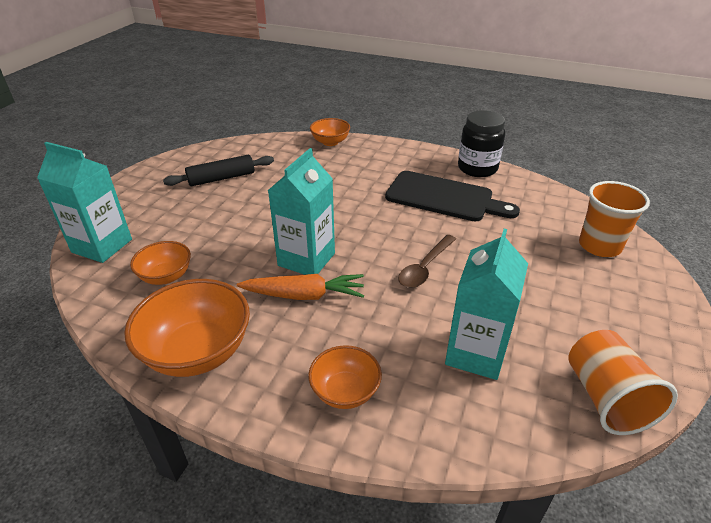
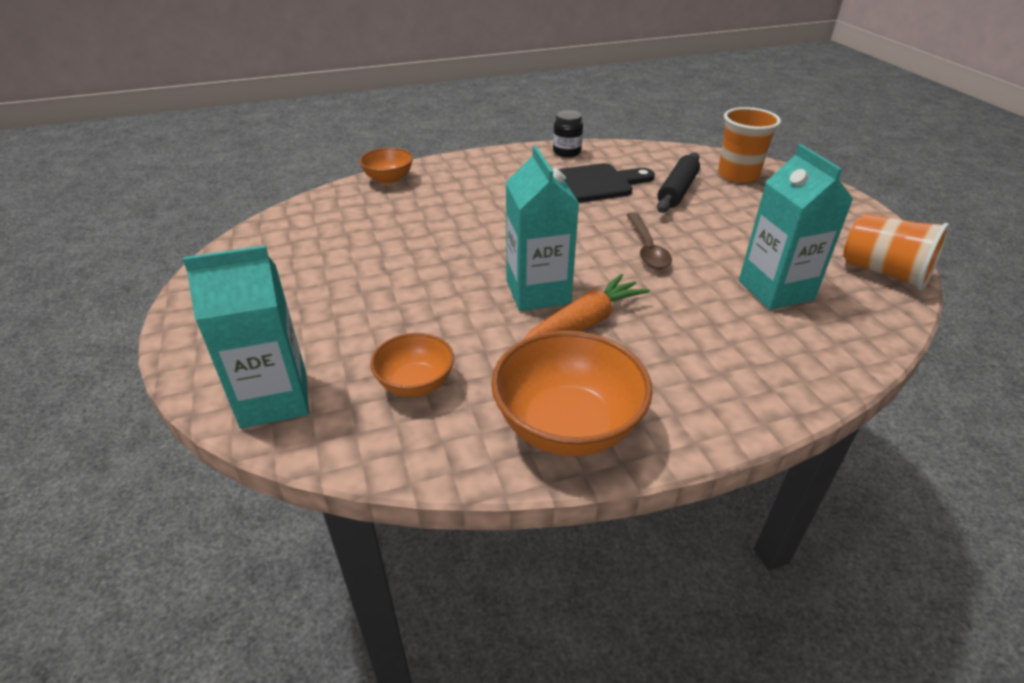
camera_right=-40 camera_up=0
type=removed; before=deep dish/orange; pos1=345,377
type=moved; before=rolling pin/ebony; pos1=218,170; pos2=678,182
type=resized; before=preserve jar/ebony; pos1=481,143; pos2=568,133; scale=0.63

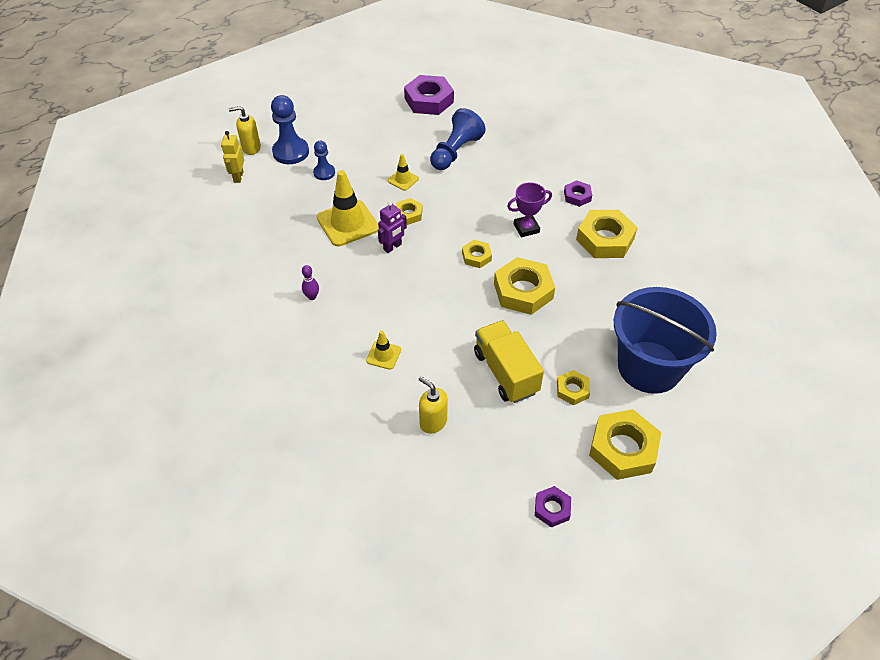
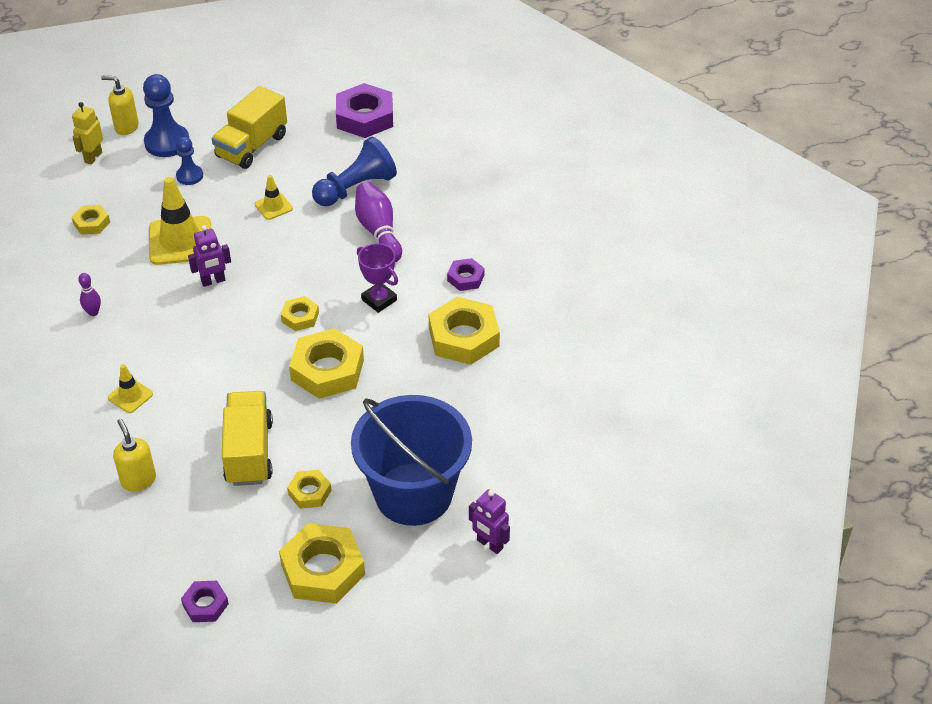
camera_right=20 camera_up=-5
type=added; after=toy truck/bright yellow; pos2=249,127
type=added; after=skittle/violet; pos2=378,222
type=added; after=robot/violet; pos2=489,522
type=moved; before=nut/bright yellow; pos1=409,211; pos2=91,220
type=turned; before=award cup/violet; pos1=529,209; pos2=377,278; turn=45

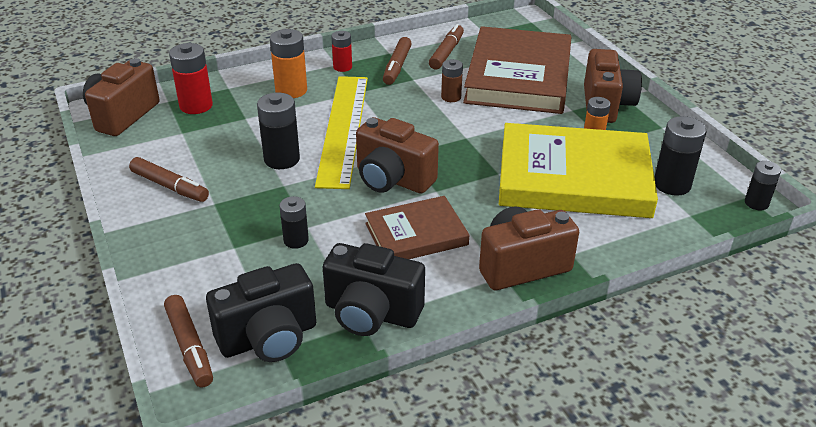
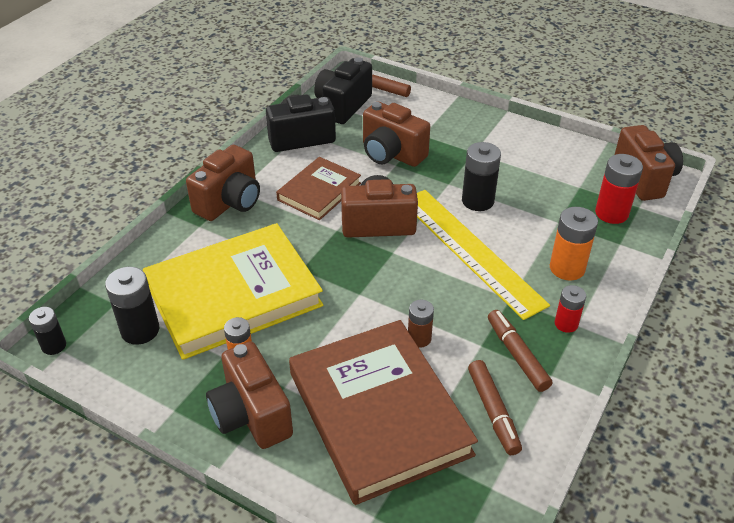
camera_right=145 camera_up=5
type=removed; before=marker pen/dark brown; pos1=169,179
type=replaced; before=AA battery/ebony; after=compact camera/dark brown; pos1=294,222; pos2=396,134

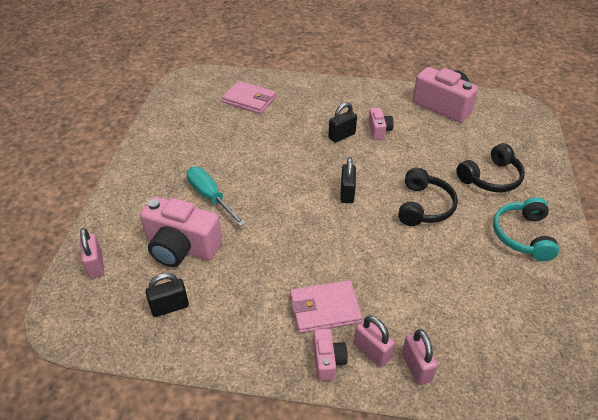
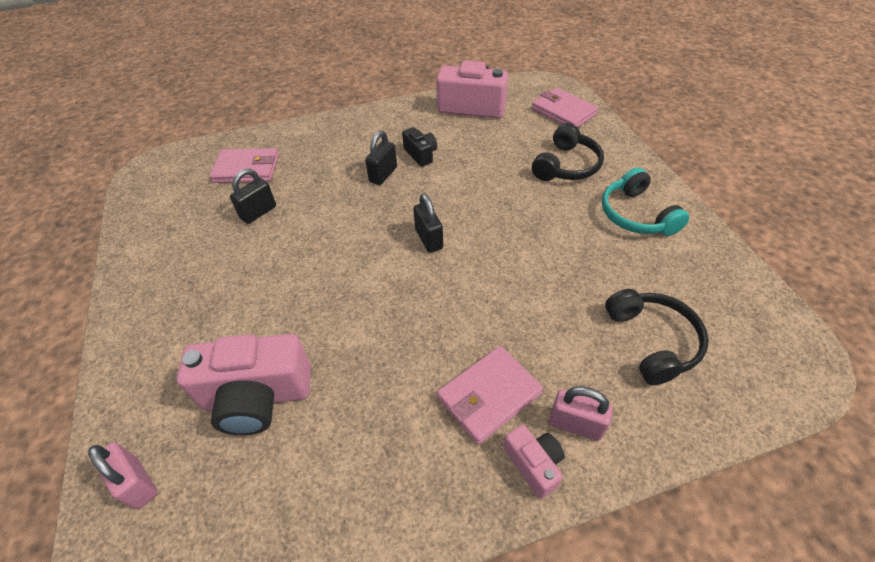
camera_right=-25 camera_up=5
type=removed; before=flat screwdriver/turquoise; pos1=215,196
type=removed; before=padlock/rose-pink; pos1=420,357
type=added; after=card wallet/rose-pink; pos2=565,107
type=moved; before=padlock/ebony; pos1=167,295; pos2=253,196
type=moved; before=headphones/ebony; pos1=428,197; pos2=657,337
type=recoloured; before=compact camera/rose-pink; after=compact camera/ebony; pos1=381,124; pos2=419,147

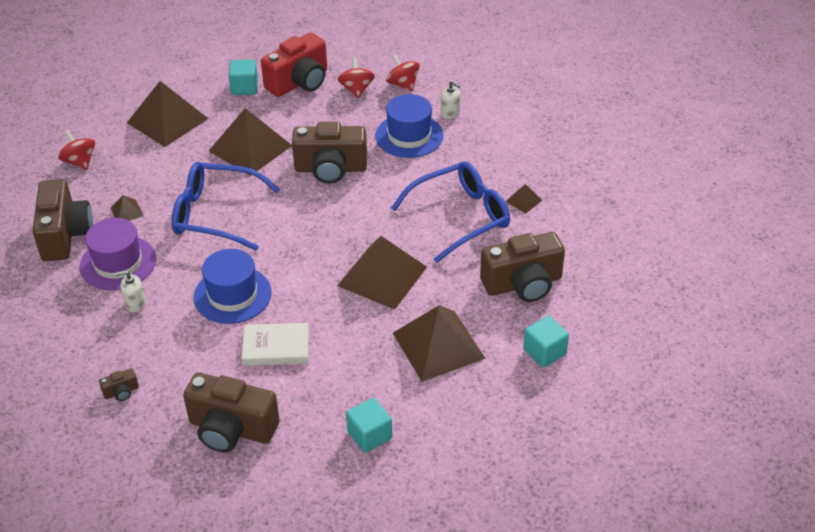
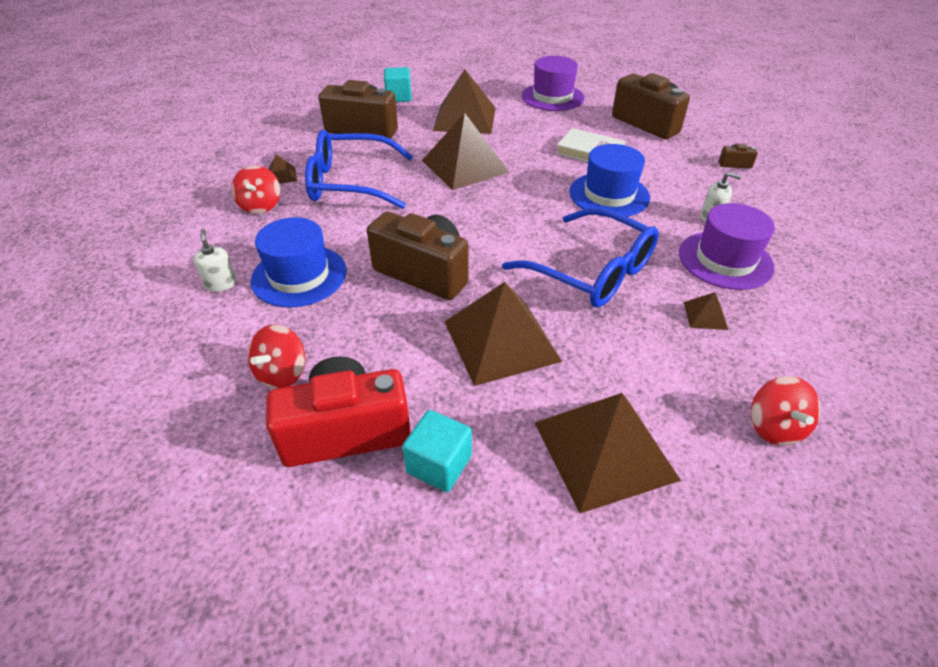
camera_right=-150 camera_up=0
type=removed; before=compact camera/dark brown; pos1=63,220
type=moved; before=toy top/red; pos1=403,73; pos2=255,189
type=replaced; before=cube/turquoise; after=tall hat/violet; pos1=369,425; pos2=553,83

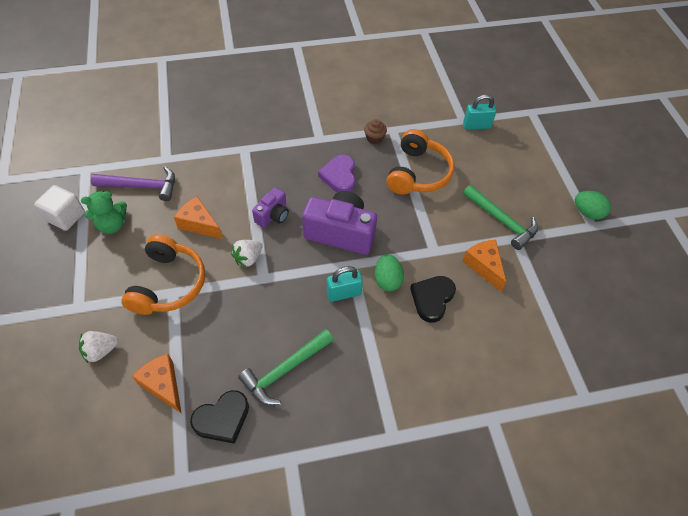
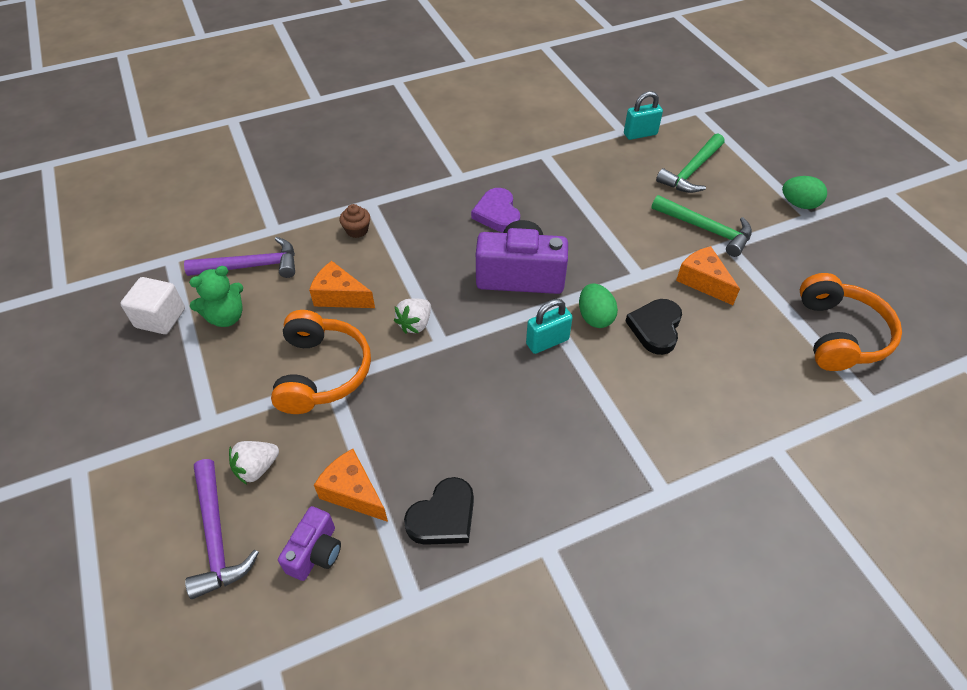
camera_right=-10 camera_up=-5
type=added; after=carpenter's hammer/violet; pos2=222,529
type=moved; before=carpenter's hammer/emerald; pos1=286,367; pos2=690,163
type=moved; before=compact camera/violet; pos1=270,207; pos2=309,543
type=moved; before=cupcake/dark brown; pos1=375,131; pos2=355,221
type=moved; before=headphones/orange; pos1=420,161; pos2=851,322

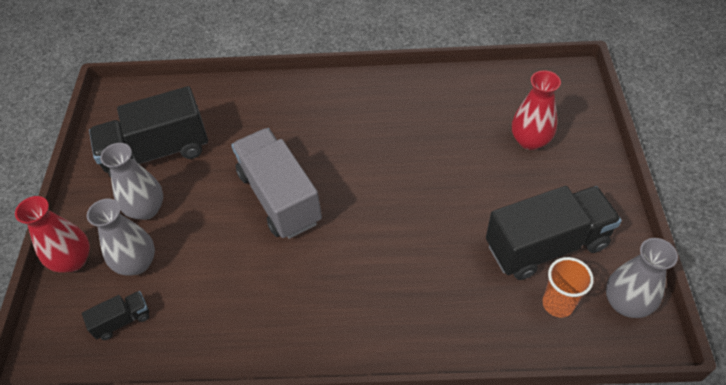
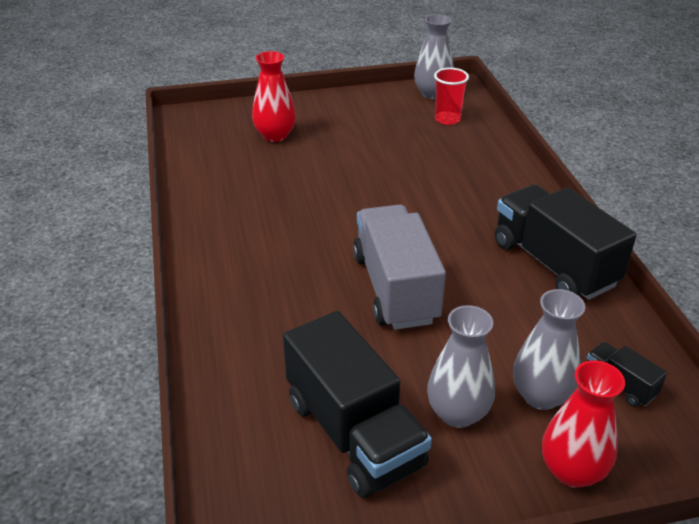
camera_right=-105 camera_up=-15
type=moved; before=toy truck/ebony; pos1=554,233; pos2=566,242
type=recoloured; before=cup/orange; after=cup/red; pos1=568,287; pos2=451,96
type=turned; before=toy truck/ash-grey; pos1=276,183; pos2=399,267; turn=120

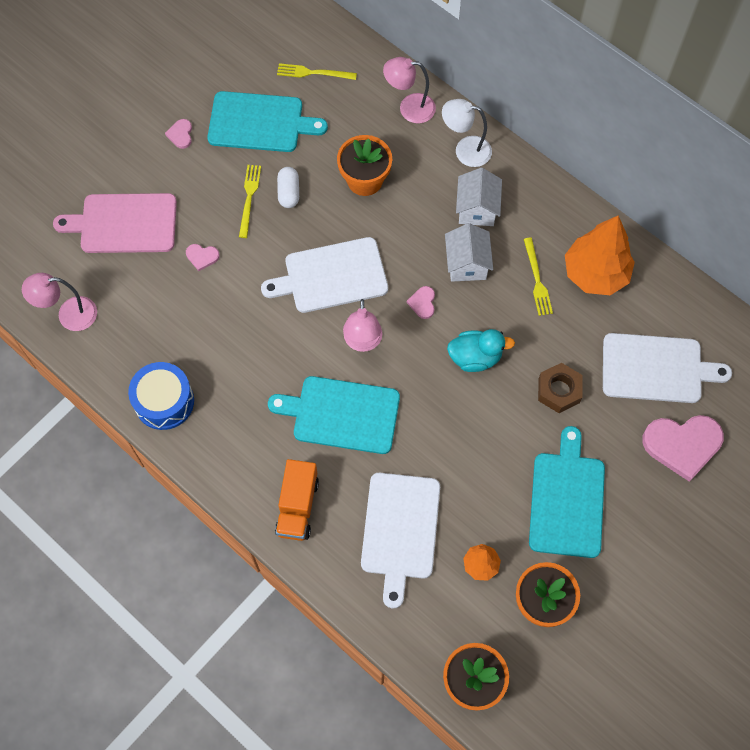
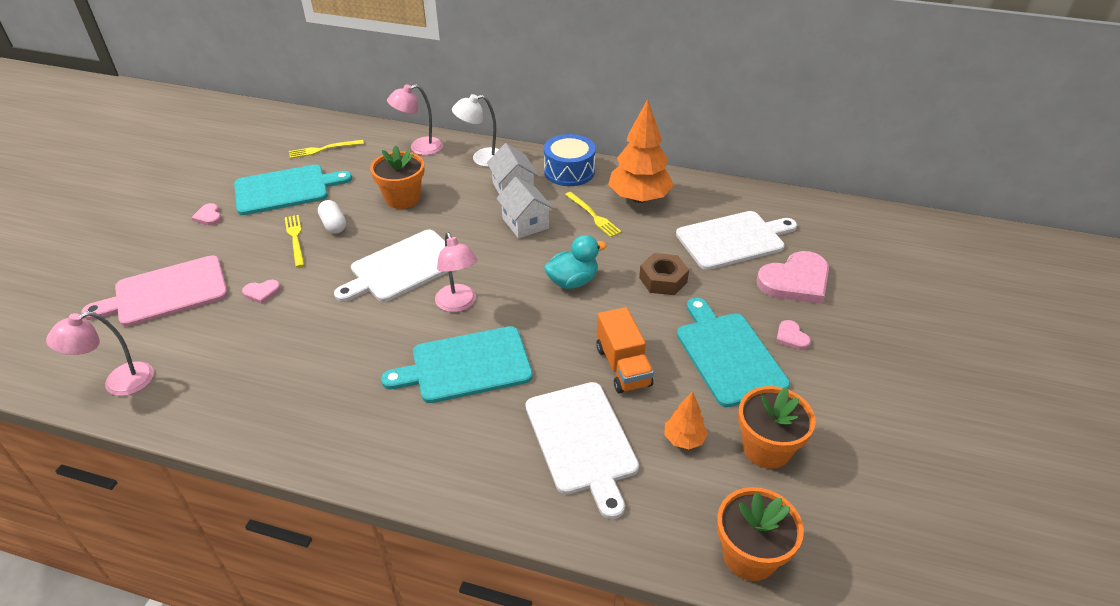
camera_right=-25 camera_up=-25
type=moved; before=snare drum/cobalt; pos1=161,396; pos2=570,160
type=moved; before=toy truck/orange; pos1=297,500; pos2=625,350
type=moved; before=heart/rose-pink; pos1=421,302; pos2=793,335

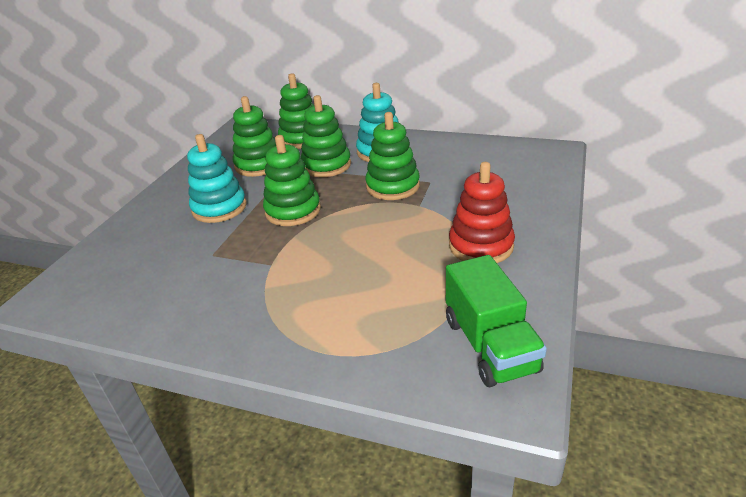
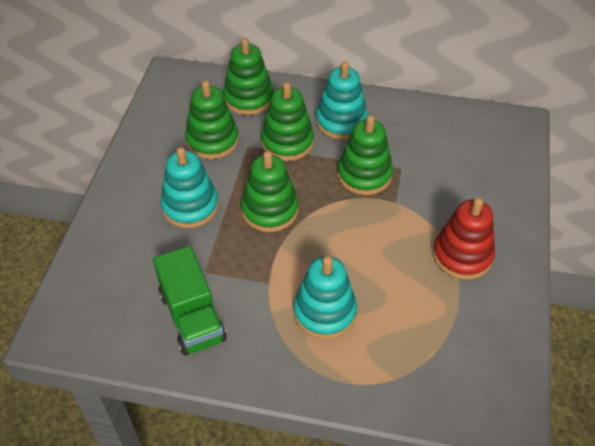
camera_right=-10 camera_up=15
type=added; after=stacking rings/turquoise; pos2=325,297
type=moved; before=toy truck/emerald; pos1=496,321; pos2=190,300

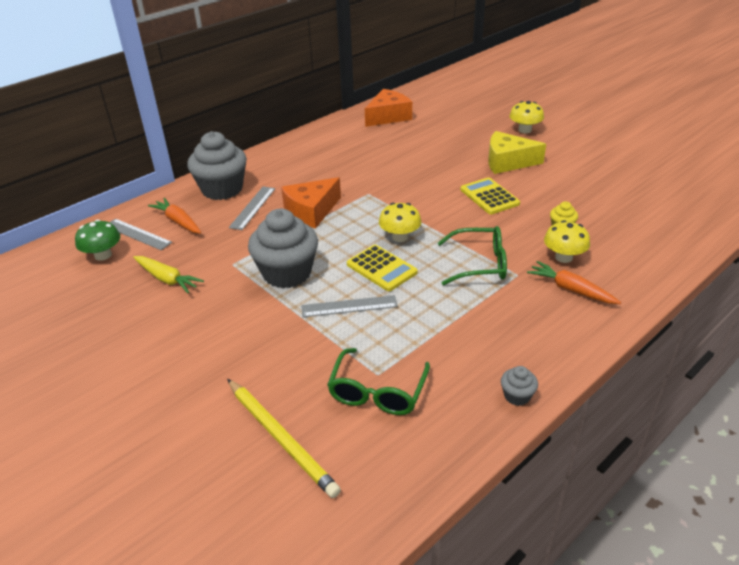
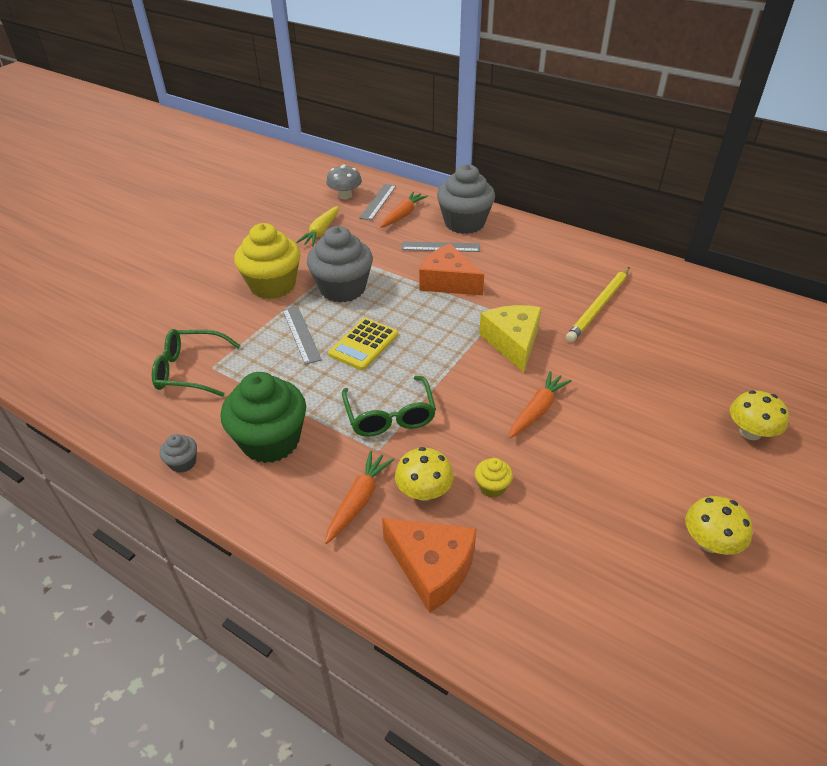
camera_right=75 camera_up=5
type=added; after=cupcake/emerald; pos2=263,417
type=added; after=cupcake/bright yellow; pos2=267,261
type=moved; before=wooden pencil/bright yellow; pos1=284,438; pos2=597,304
type=moved; before=cheese wedge/orange; pos1=388,108; pos2=429,565
type=moved; before=toadstool/bright yellow; pos1=400,222; pos2=719,525
type=moved; before=cheese wedge/bright yellow; pos1=517,152; pos2=510,339
type=replaced; before=calculator/bright yellow; after=root vegetable/orange; pos1=490,195; pos2=540,404
type=recoloured; before=toadstool/emerald; after=toadstool/ash-grey; pos1=97,240; pos2=344,182

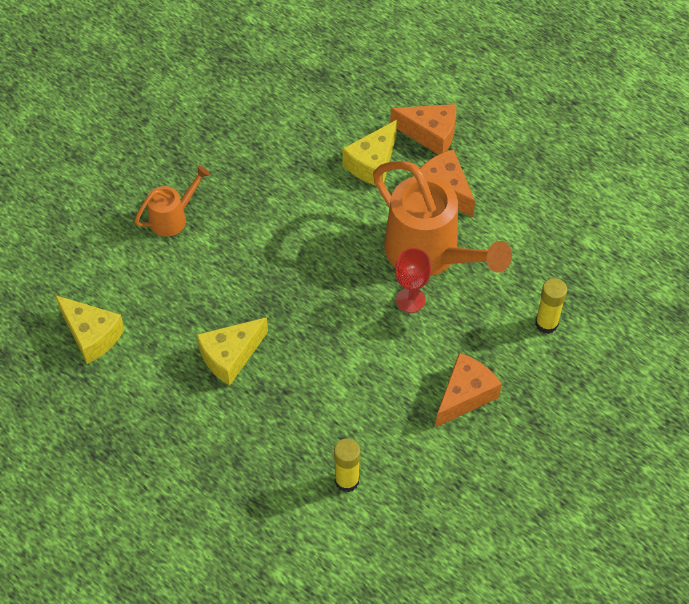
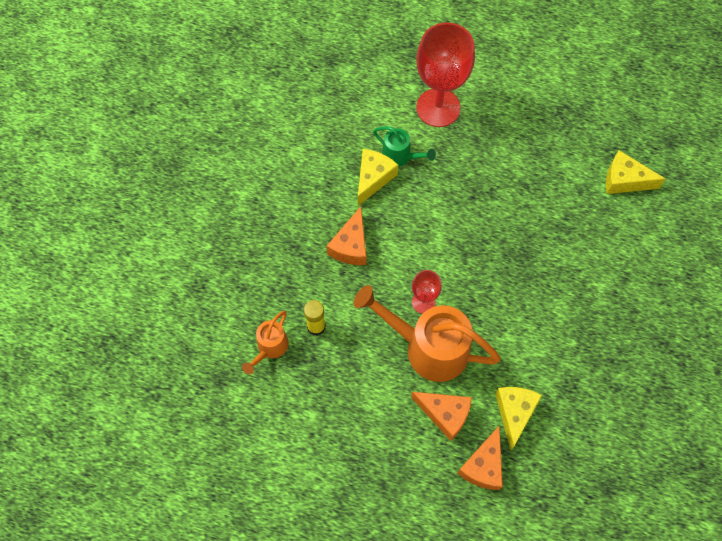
camera_right=155 camera_up=10
type=added; after=chalice/red; pos2=445,74
type=moved; before=watering can/orange; pos1=172,201; pos2=265,342
type=moved; before=cheese wedge/bright yellow; pos1=232,351; pos2=378,177
type=replaced; before=glue/bright yellow; after=watering can/emerald; pos1=347,465; pos2=404,146
type=turned; before=cheese wedge/orange; pos1=423,129; pos2=480,457; turn=-60

